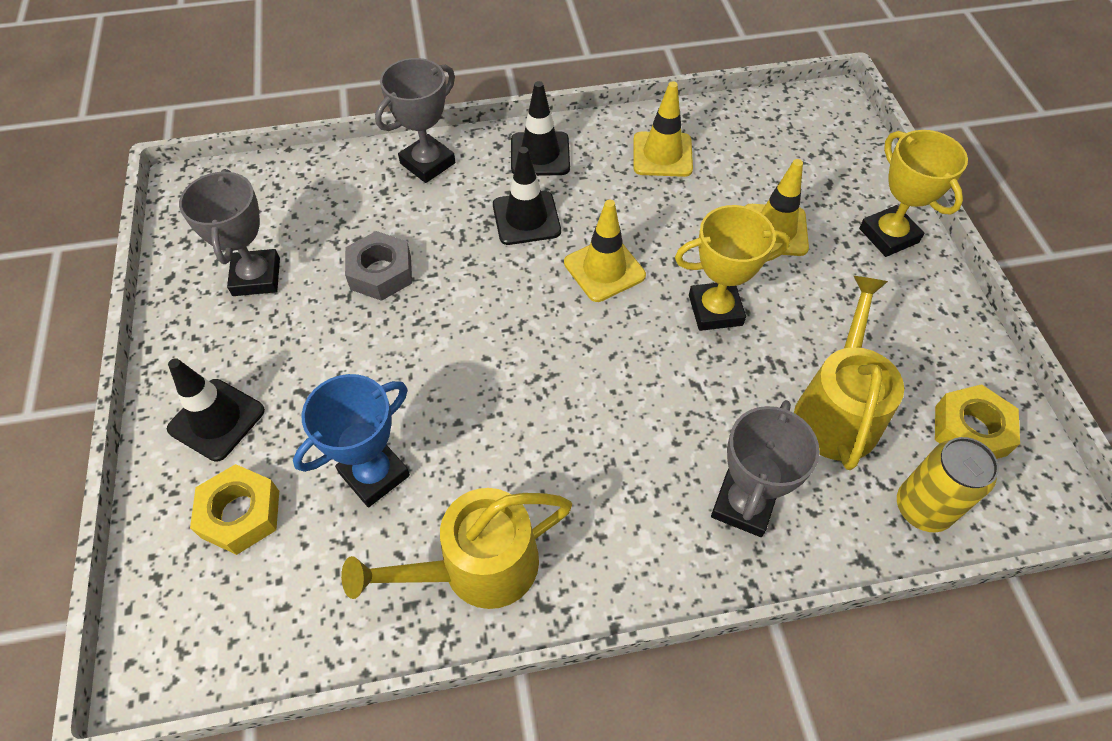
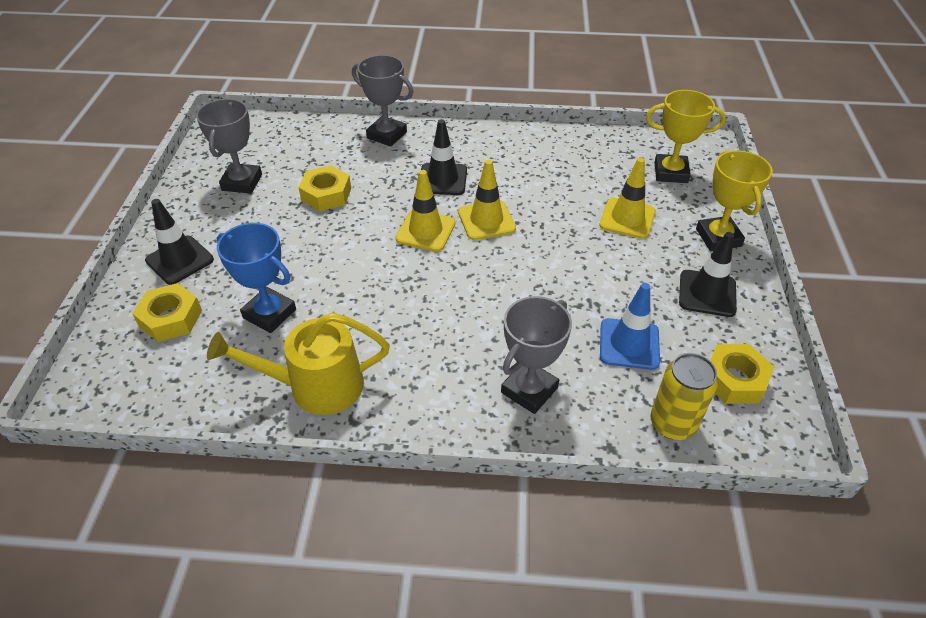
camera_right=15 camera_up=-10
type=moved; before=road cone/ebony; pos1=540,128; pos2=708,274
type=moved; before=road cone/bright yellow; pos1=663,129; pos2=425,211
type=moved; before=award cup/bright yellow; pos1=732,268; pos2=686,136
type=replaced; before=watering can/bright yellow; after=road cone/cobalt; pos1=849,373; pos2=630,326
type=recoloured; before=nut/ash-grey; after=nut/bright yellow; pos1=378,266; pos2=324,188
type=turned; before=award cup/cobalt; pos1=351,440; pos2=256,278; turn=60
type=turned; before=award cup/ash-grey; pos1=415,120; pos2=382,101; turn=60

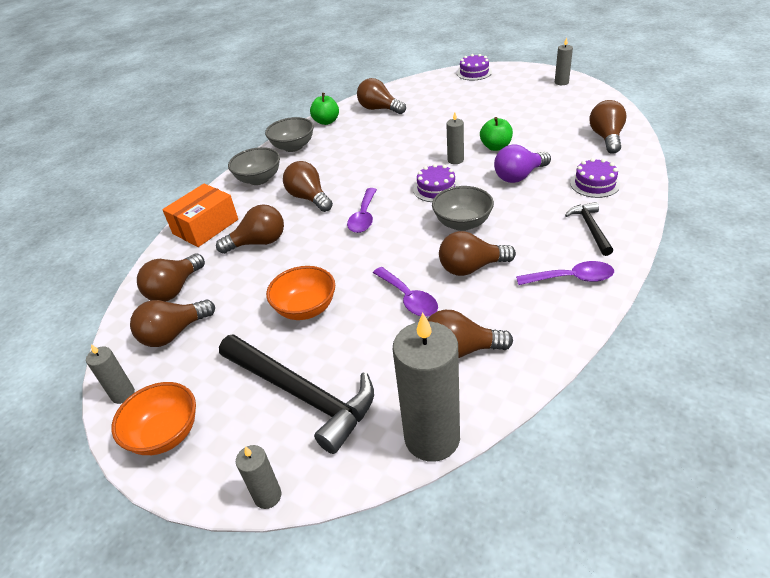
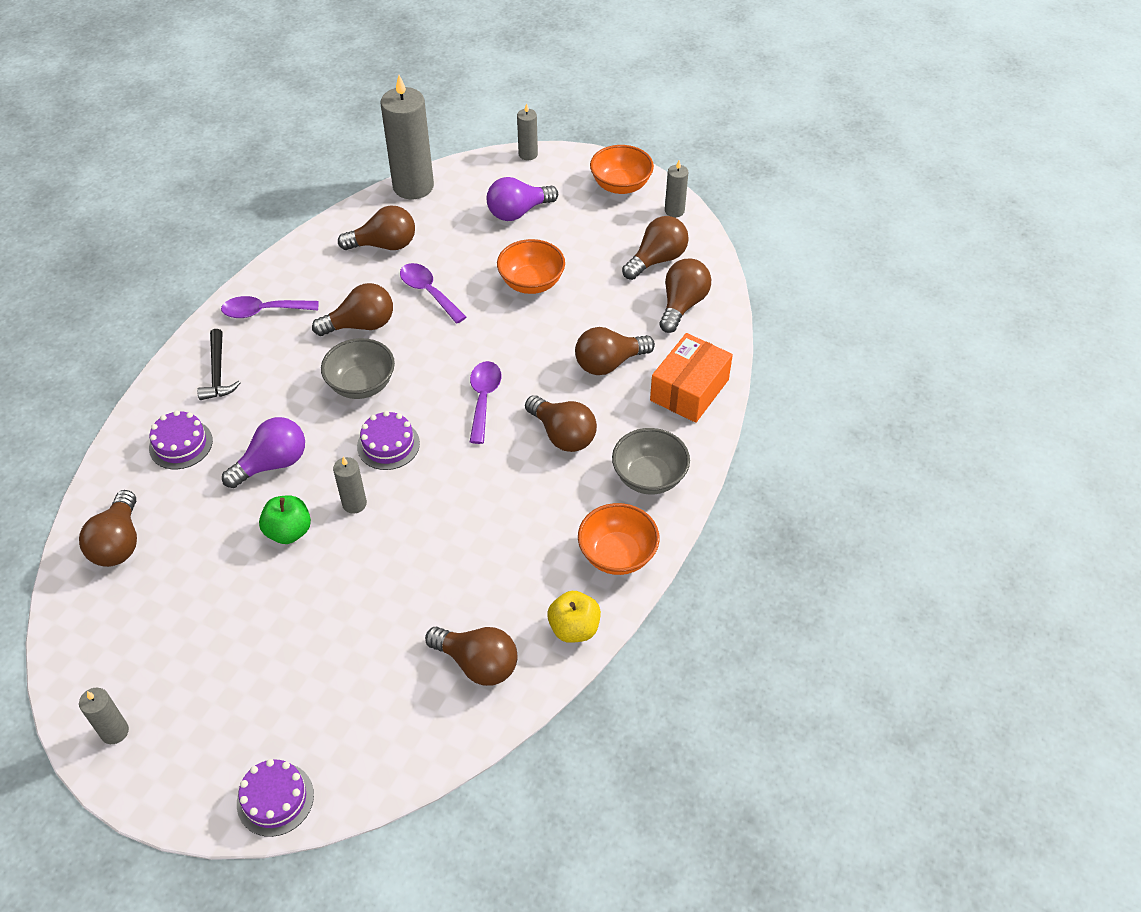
camera_right=170 camera_up=10
type=replaced; before=carpenter's hammer/ebony; after=light bulb/violet; pos1=296,394; pos2=522,199
type=recoloured; before=deep dish/ash-grey; after=deep dish/orange; pos1=289,134; pos2=619,539
type=recoloured; before=apple fruit/emerald; after=apple fruit/bright yellow; pos1=324,109; pos2=574,617

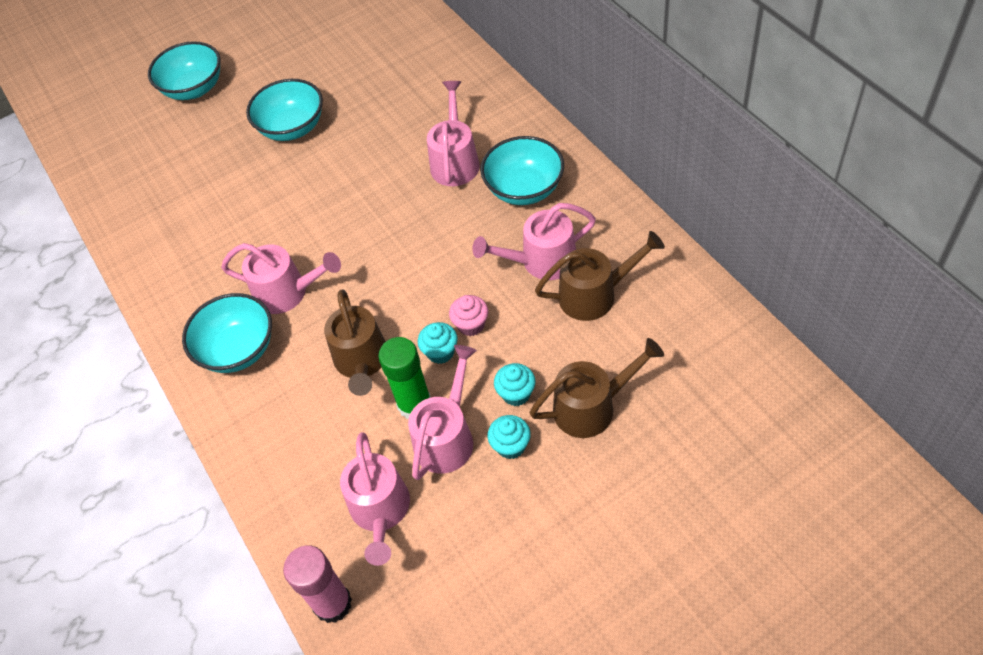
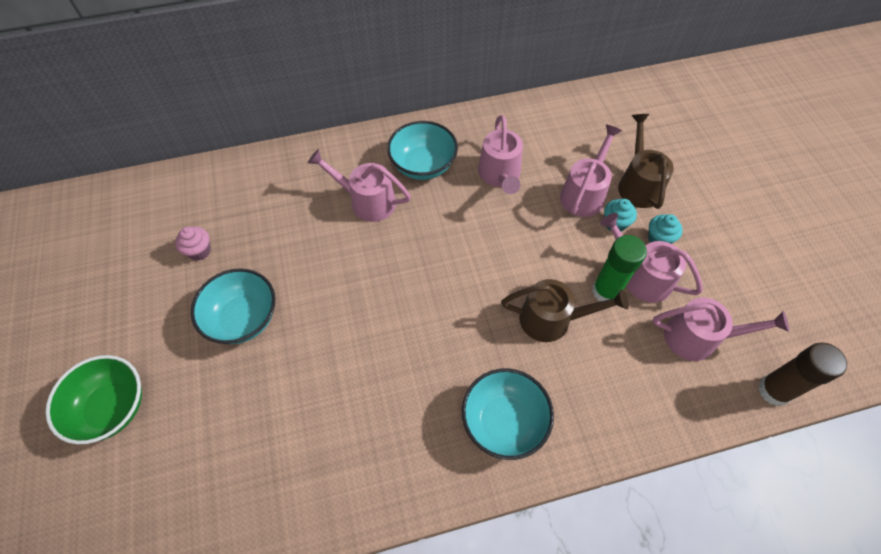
camera_right=-80 camera_up=5
type=removed; before=cupcake/turquoise; pos1=438,343
type=removed; before=watering can/dark brown; pos1=600,276
type=moved; before=watering can/rose-pink; pos1=281,278; pos2=591,170
type=moved; before=cupcake/rose-pink; pos1=468,315; pos2=193,243
type=recoloured; before=deep dish/turquoise; after=deep dish/emerald; pos1=184,70; pos2=93,400
type=recoloured; before=glue/rose-pink; after=glue/dark brown; pos1=317,584; pos2=802,374

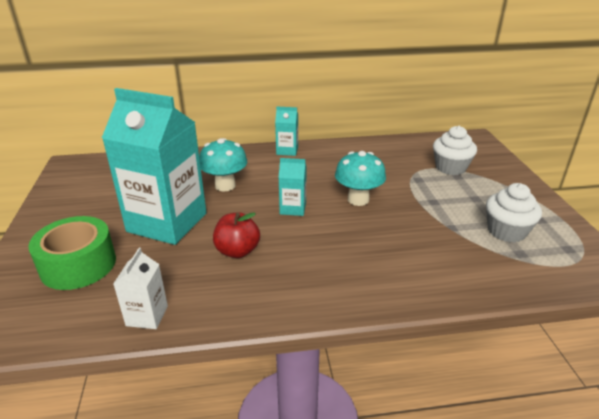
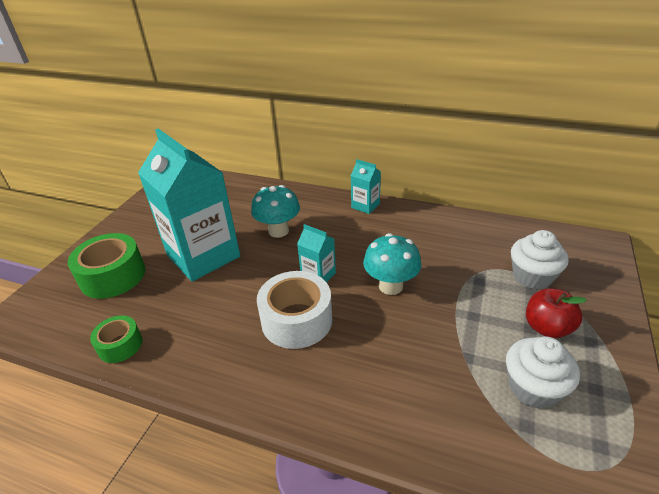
camera_right=30 camera_up=5
type=added; after=roll of tape/white; pos2=294,310
type=moved; before=apple fruit/red; pos1=236,235; pos2=556,313
type=replaced; before=milk carton/white; after=roll of tape/emerald; pos1=140,288; pos2=116,339

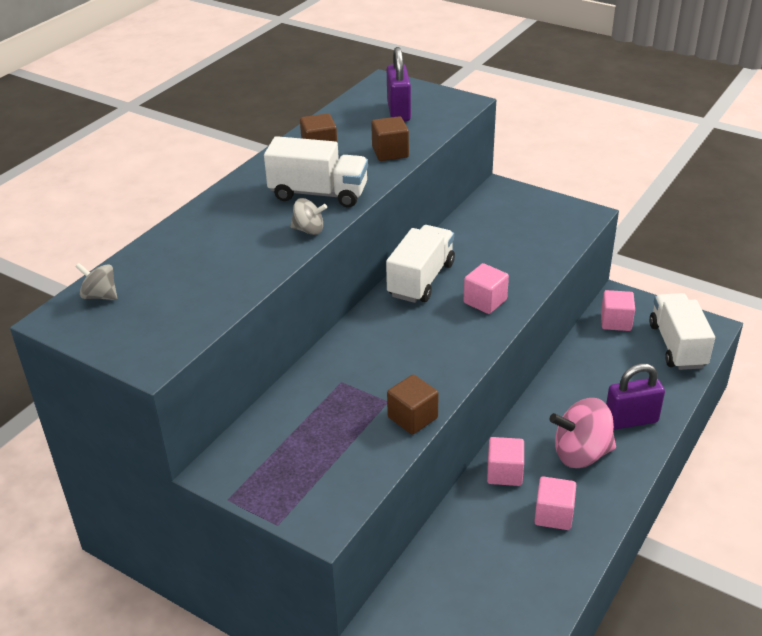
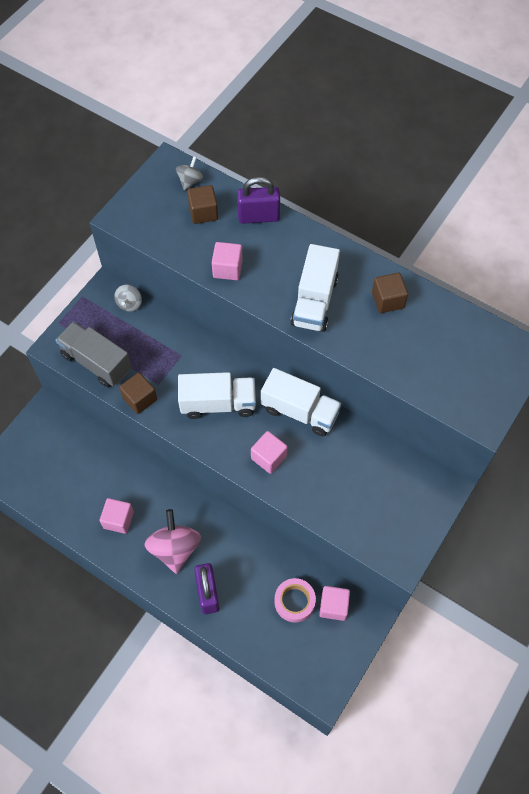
camera_right=90 camera_up=25
type=added; after=toy truck/ash-grey; pos2=93,354
type=added; after=roll of tape/rose-pink; pos2=295,600
type=moved; before=toy top/ash-grey; pos1=308,216; pos2=128,298
type=moved; before=cube/dark brown; pos1=390,138; pos2=202,204
type=moved; before=padlock/violet; pos1=399,84; pos2=258,200
type=moved; before=cube/rose-pink; pos1=505,461; pos2=227,261
type=moved; before=toy truck/white; pos1=682,331; pos2=217,395

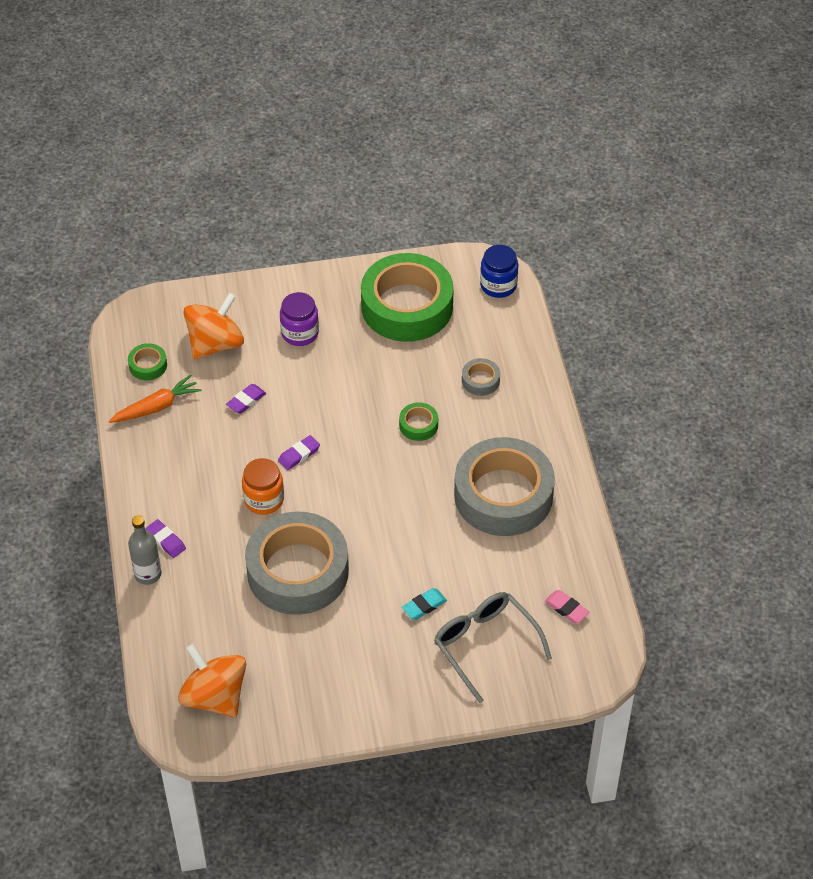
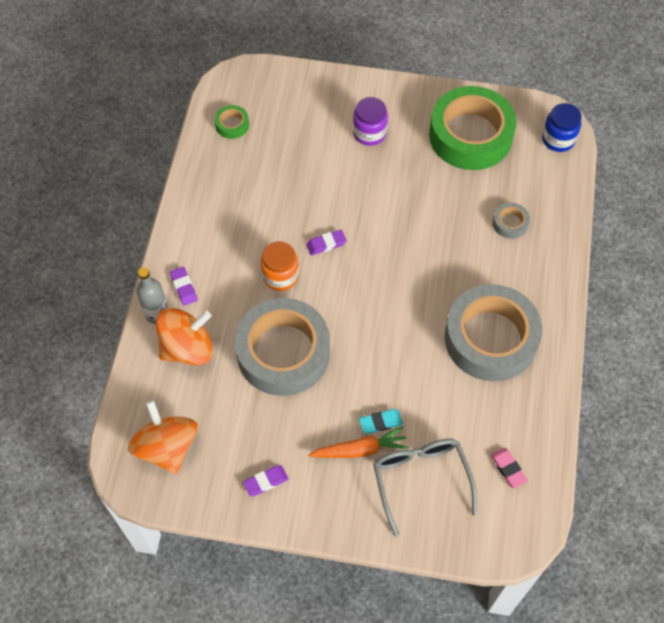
camera_right=20 camera_up=10
type=removed; before=roll of tape/emerald; pos1=418,421
type=moved; before=root vegetable/orange; pos1=155,399; pos2=358,442
type=moved; before=toy top/orange; pos1=213,326; pos2=184,336
type=moved; before=pencil eraser/violet; pos1=246,399; pos2=265,480

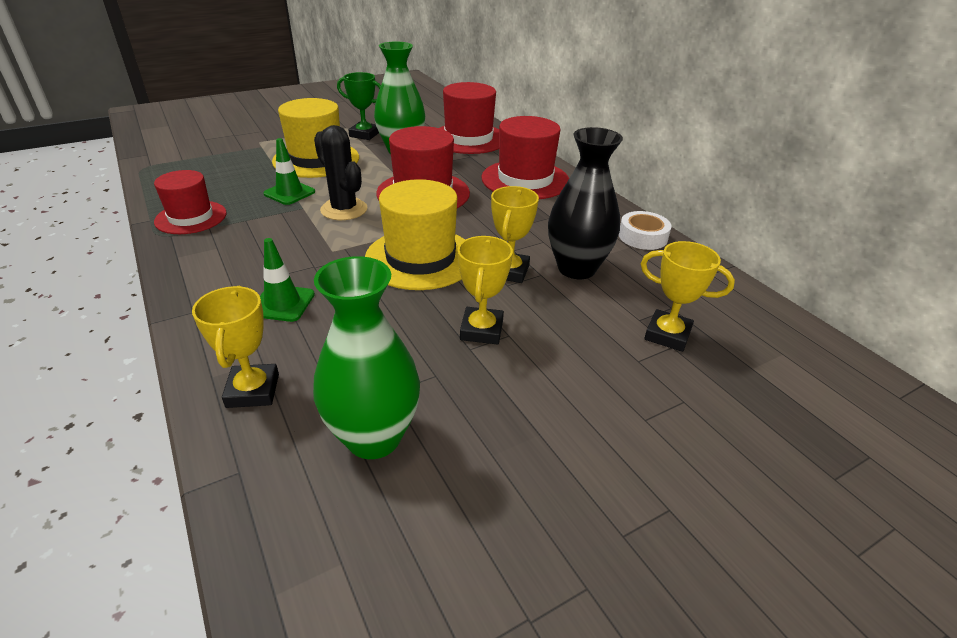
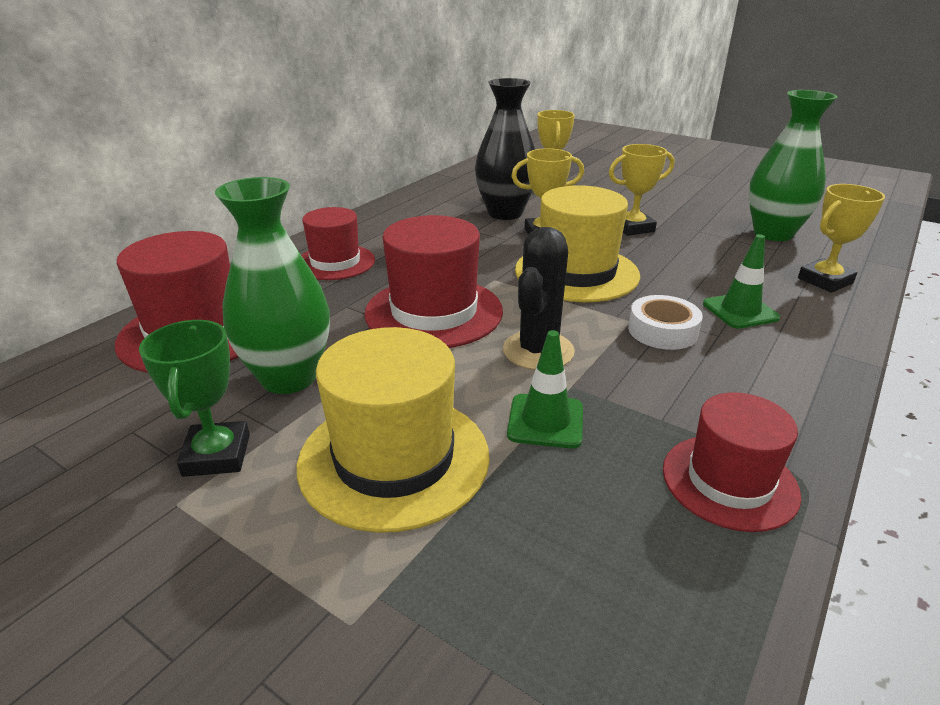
camera_right=-115 camera_up=-5
type=moved; before=roll of tape/white; pos1=645,230; pos2=665,322
type=resized; before=tall hat/red; pos1=525,157; pos2=338,243; scale=0.66

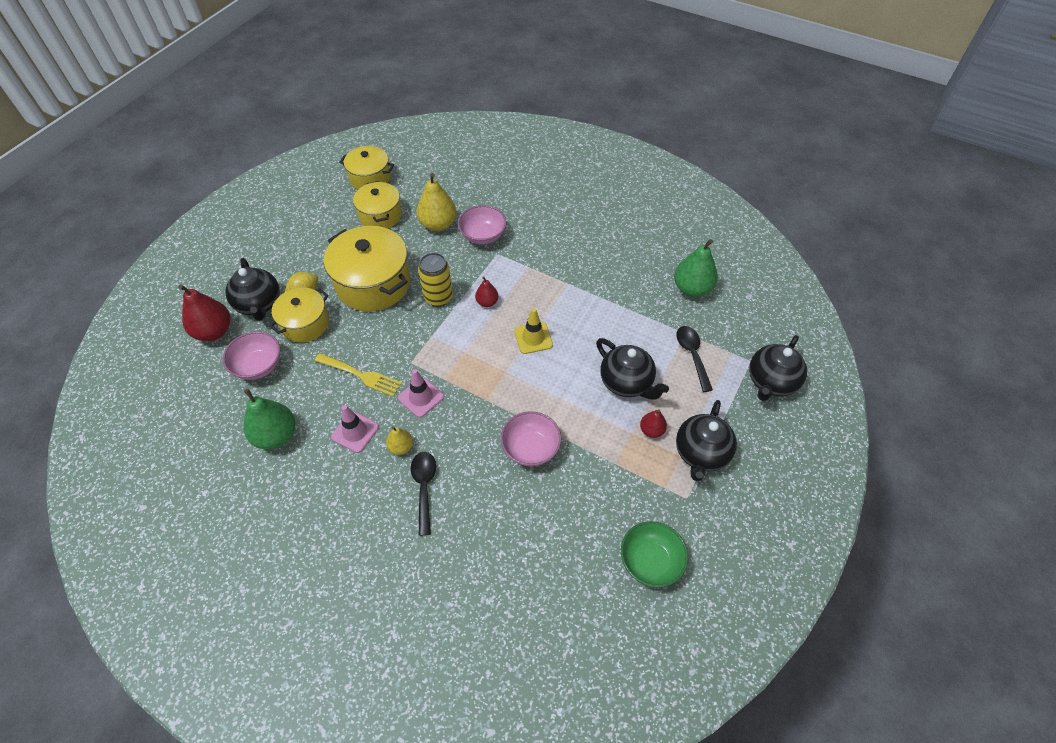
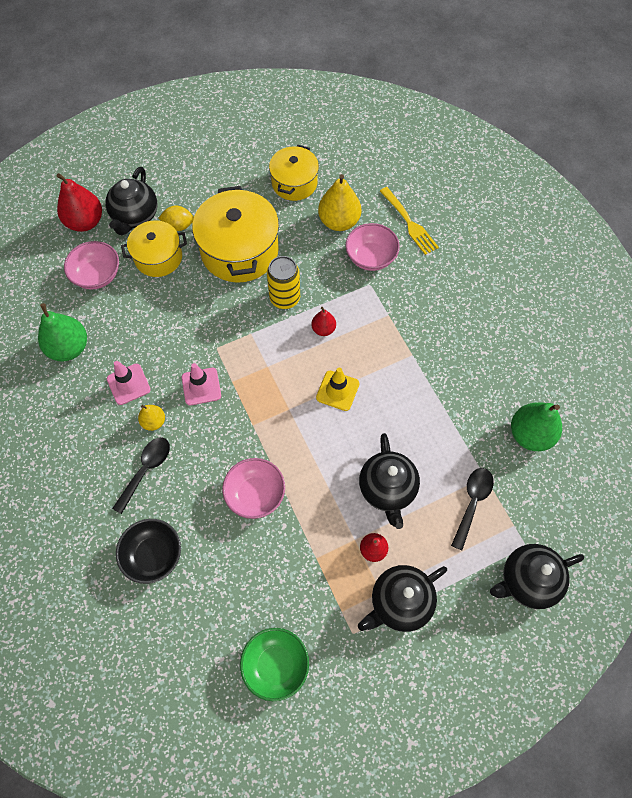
camera_right=35 camera_up=10
type=removed; before=stockpot/bright yellow; pos1=366,167
type=added; after=deep dish/ebony; pos2=148,551
type=moved; before=dinner fork/bright yellow; pos1=358,375; pos2=409,221

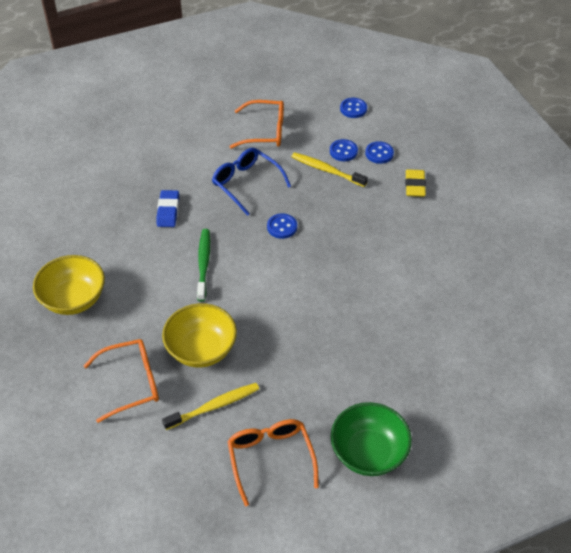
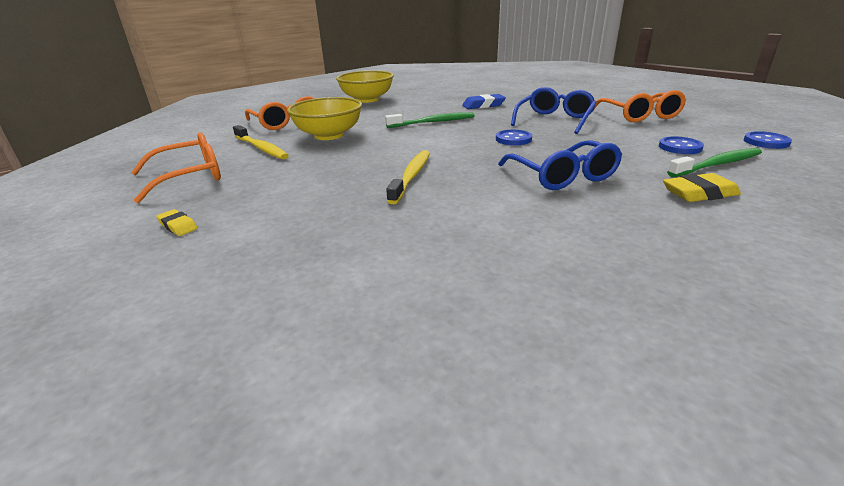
camera_right=75 camera_up=-20
type=added; after=eyeglasses/cobalt; pos2=560,165
type=moved; before=tooth brush/bright yellow; pos1=329,169; pos2=408,177
type=replaced; before=deep dish/emerald; after=pencil eraser/bright yellow; pos1=371,439; pos2=177,222
type=replaced; before=sewing button/cobalt; after=tooth brush/emerald; pos1=379,152; pos2=714,162

